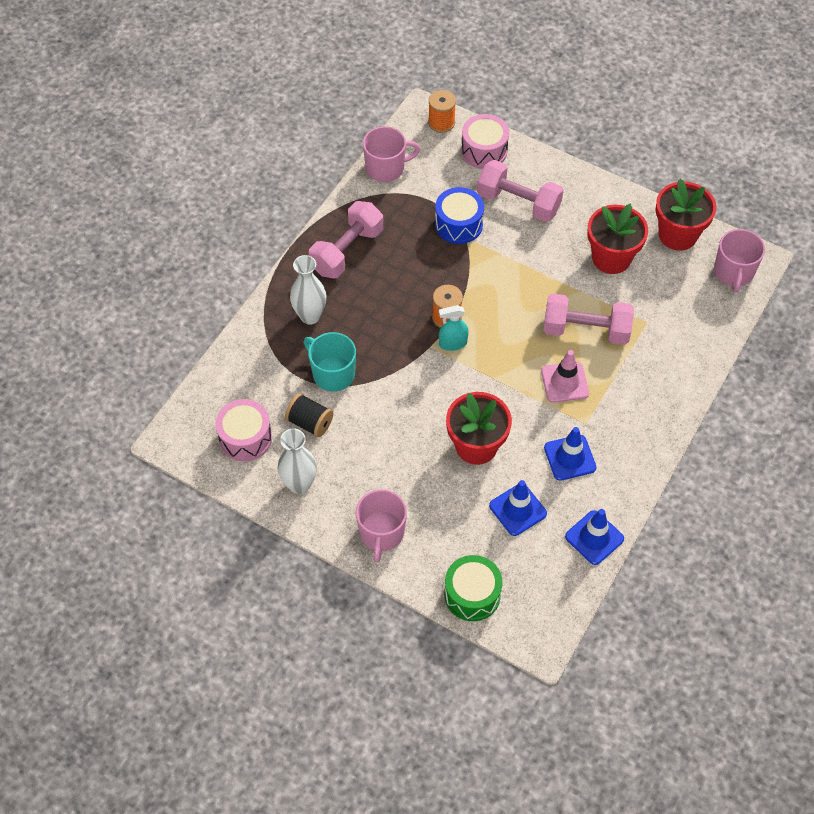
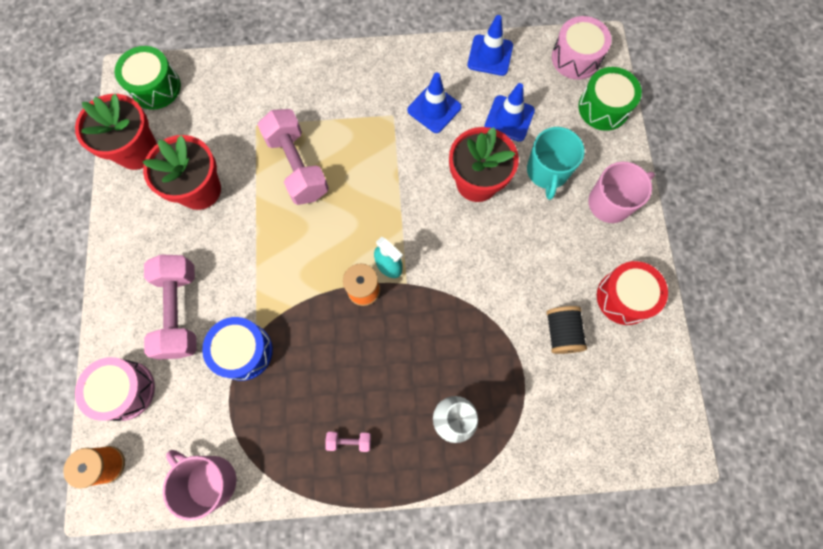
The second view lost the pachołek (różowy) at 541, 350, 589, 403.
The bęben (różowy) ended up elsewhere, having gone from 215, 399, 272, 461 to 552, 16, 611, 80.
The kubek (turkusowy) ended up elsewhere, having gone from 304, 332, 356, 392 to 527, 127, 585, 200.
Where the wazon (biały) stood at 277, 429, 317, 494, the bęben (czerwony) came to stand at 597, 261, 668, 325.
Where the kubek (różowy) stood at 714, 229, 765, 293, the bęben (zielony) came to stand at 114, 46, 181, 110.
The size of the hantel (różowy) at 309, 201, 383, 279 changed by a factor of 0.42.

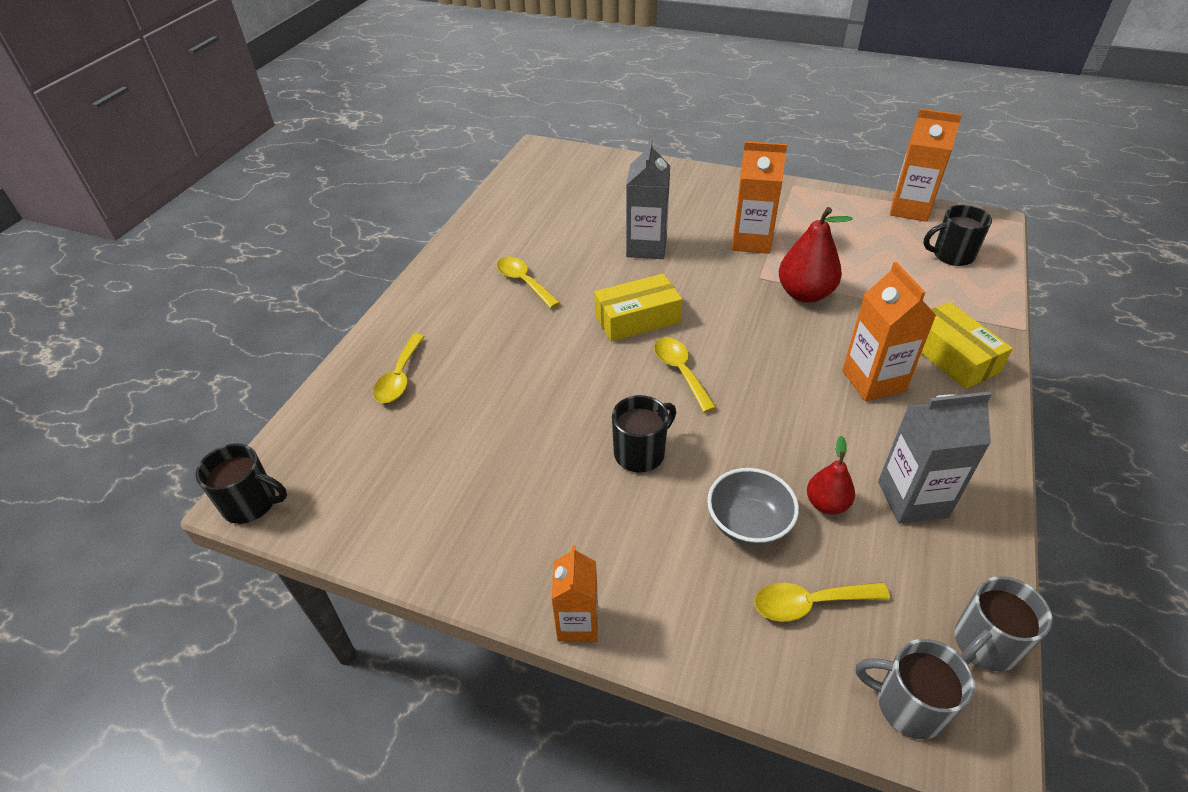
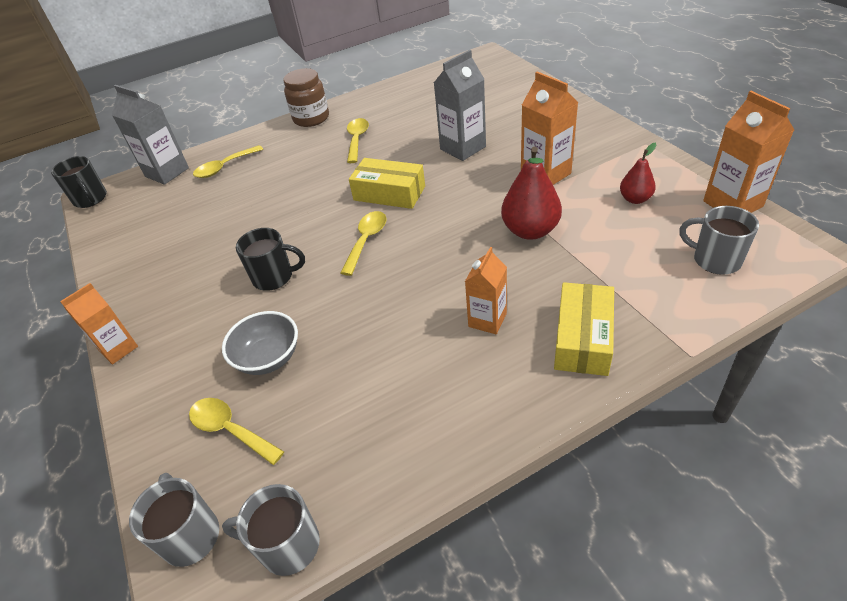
The second view gained the słoik (brązowy) at 283, 68, 329, 127.
The gruszka (czerwony) ended up elsewhere, having gone from 807, 436, 855, 514 to 620, 143, 657, 204.
The karton mleka (szary) ended up elsewhere, having gone from 878, 392, 992, 524 to 112, 85, 189, 185.
What was the kubek (czarny) at 923, 205, 992, 266 turned into the kubek (szary) at 679, 206, 759, 275.
The size of the karton mleka (pomarańczowy) at 842, 262, 937, 401 changed by a factor of 0.66.

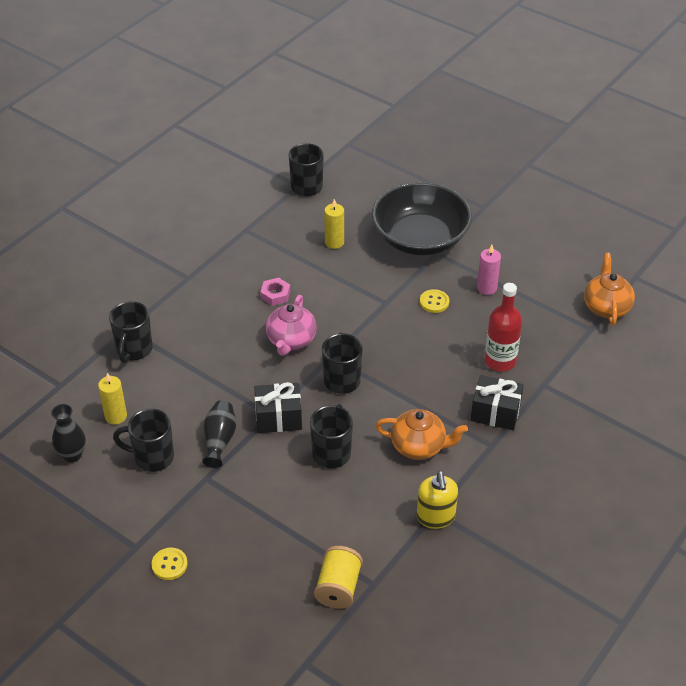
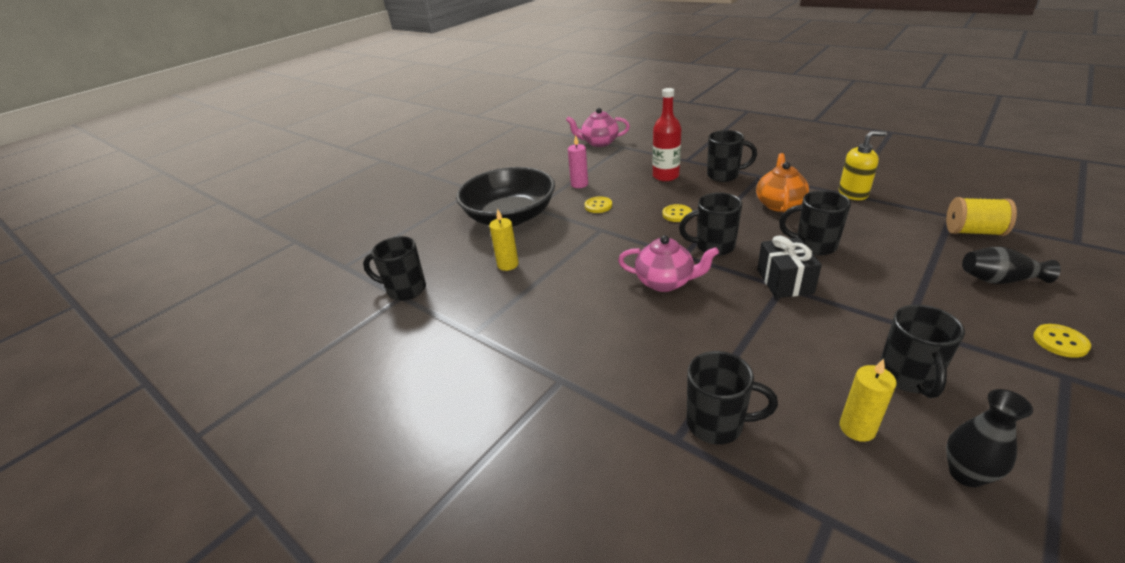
The second view lost the nakrętka (różowy) at 260, 278, 290, 306.
The second view gained the guzik (żółty) at 663, 204, 692, 222.
The wazon (czarny) ended up elsewhere, having gone from 202, 401, 236, 468 to 962, 247, 1061, 284.
Where the prezent (czarny) stood at 471, 375, 524, 430, the kubek (czarny) came to stand at 707, 130, 757, 182.
What was the imbryk (pomarańczowy) at 584, 253, 635, 325 turned into the imbryk (różowy) at 566, 108, 630, 147.

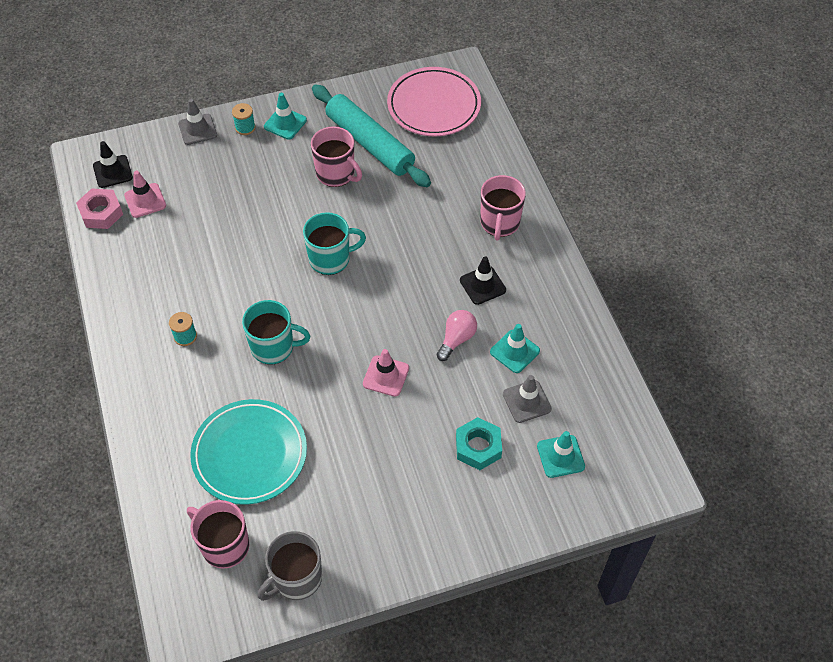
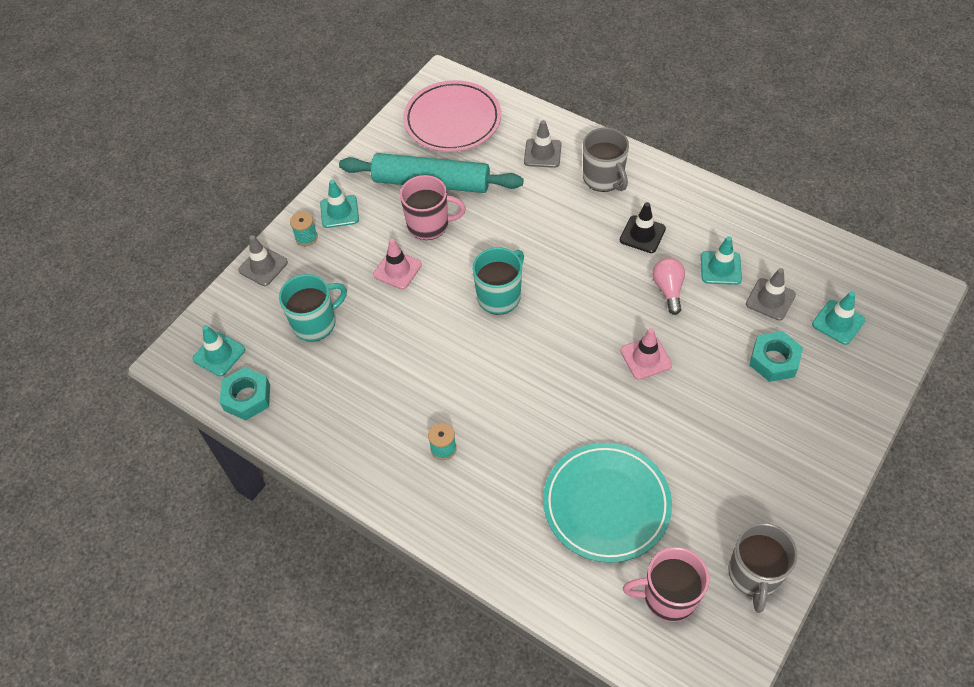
The second view gained the pachołek (szary) at 524, 120, 562, 168.
The pachołek (różowy) ended up elsewhere, having gone from 124, 171, 166, 218 to 373, 239, 422, 289.
The kubek (turkusowy) ended up elsewhere, having gone from 242, 300, 310, 365 to 279, 274, 347, 342.
What was the nakrętka (różowy) at 76, 188, 123, 229 turned into the nakrętka (turkusowy) at 220, 367, 270, 420.
What was the pachołek (czarny) at 93, 141, 133, 188 turned into the pachołek (turkusowy) at 193, 325, 245, 376.
What was the kubek (różowy) at 481, 175, 526, 241 turned into the kubek (szary) at 583, 128, 629, 192.

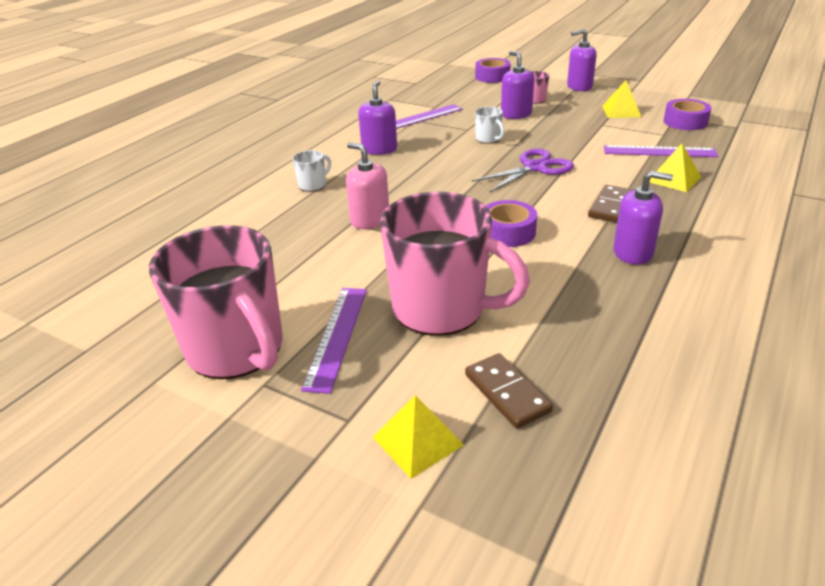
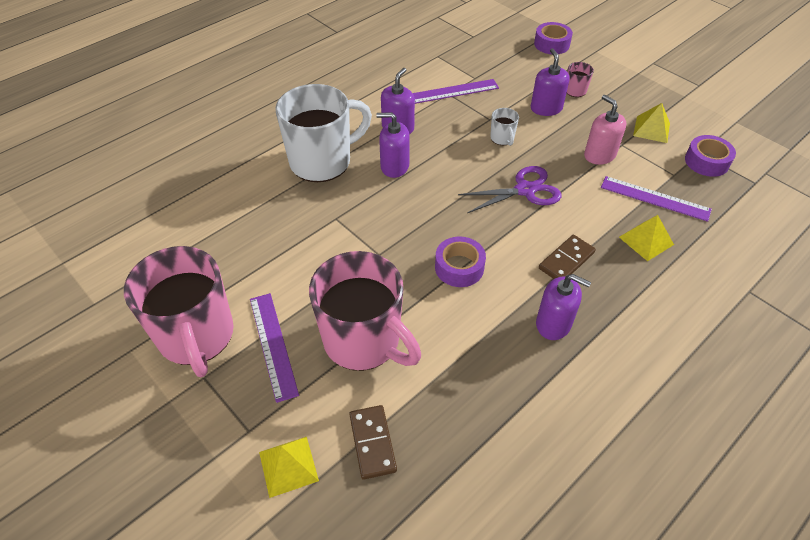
The dozownik mydła (różowy) ended up elsewhere, having gone from 346, 142, 389, 229 to 584, 95, 626, 165.
The dozownik mydła (fioletowy) ended up elsewhere, having gone from 567, 29, 597, 91 to 376, 112, 410, 178.
The linijka (fioletowy) at 301, 288, 367, 394 ended up facing another way, 45 degrees counterclockwise from before.
The size of the kubek (biały) at 292, 150, 331, 192 changed by a factor of 2.46.

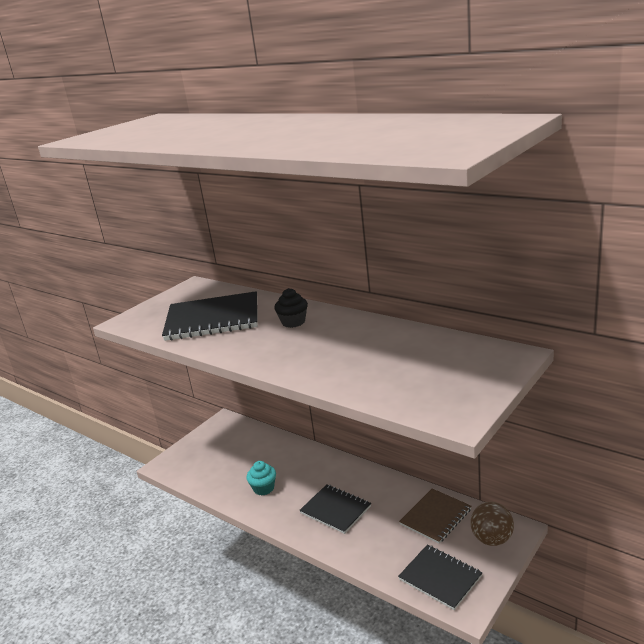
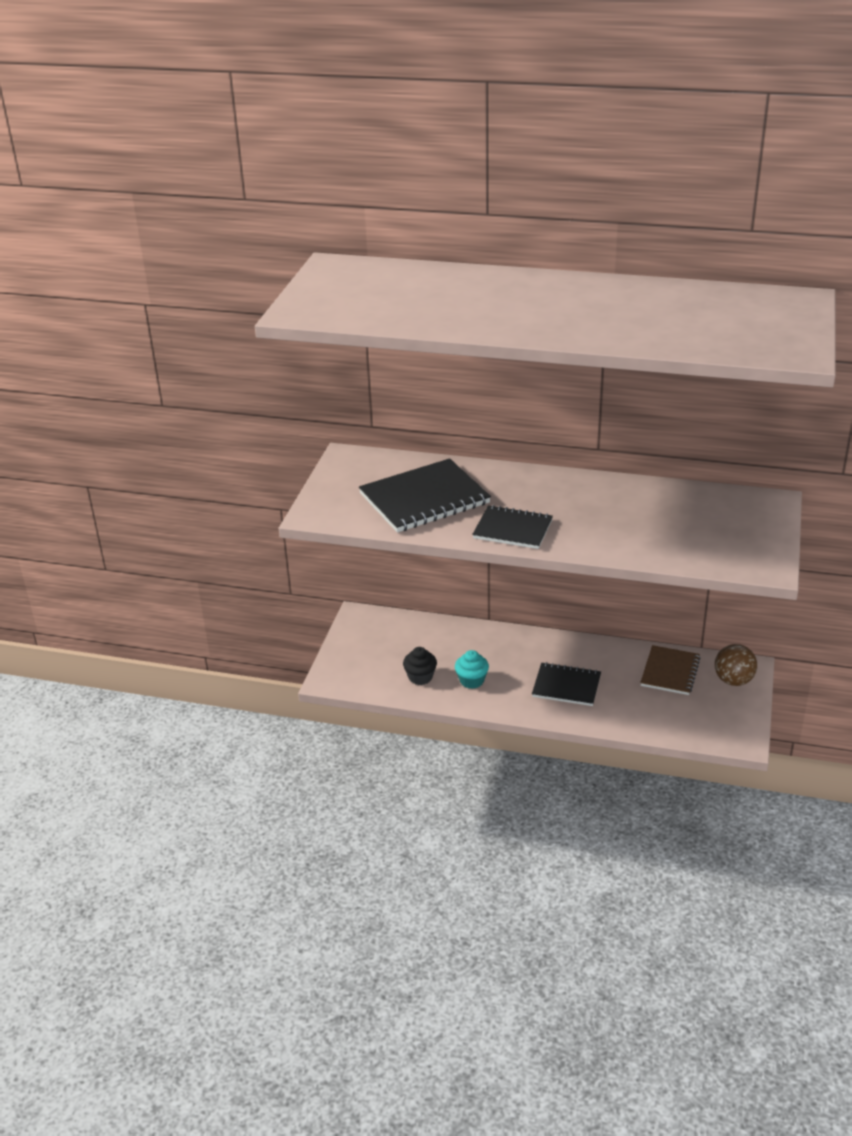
The muffinka (czarny) ended up elsewhere, having gone from 274, 288, 308, 328 to 403, 647, 437, 685.
The zeszyt (czarny) ended up elsewhere, having gone from 398, 545, 483, 610 to 472, 505, 553, 549.

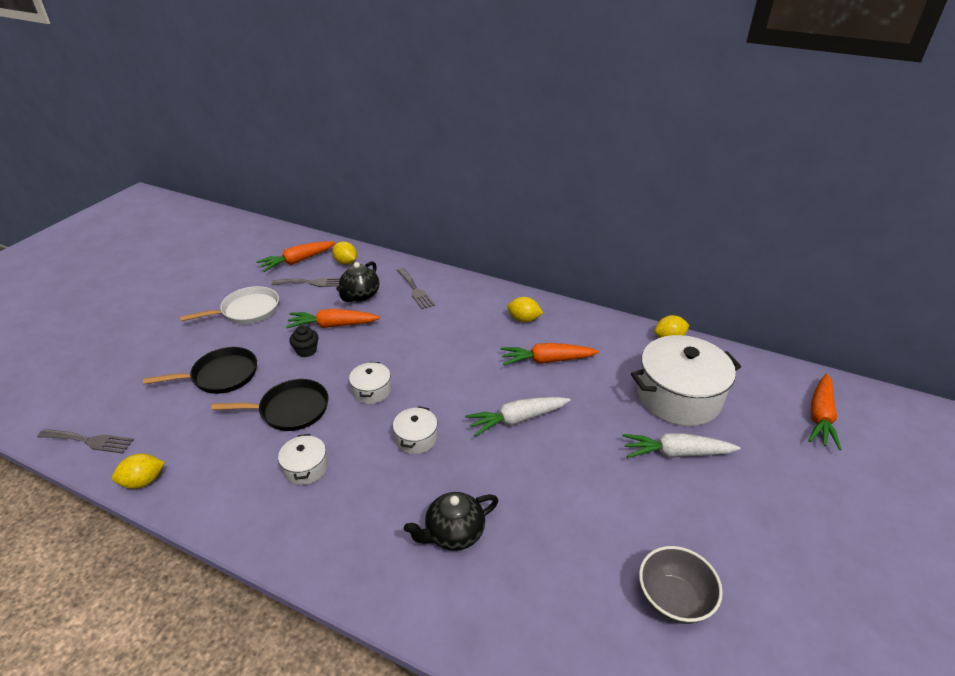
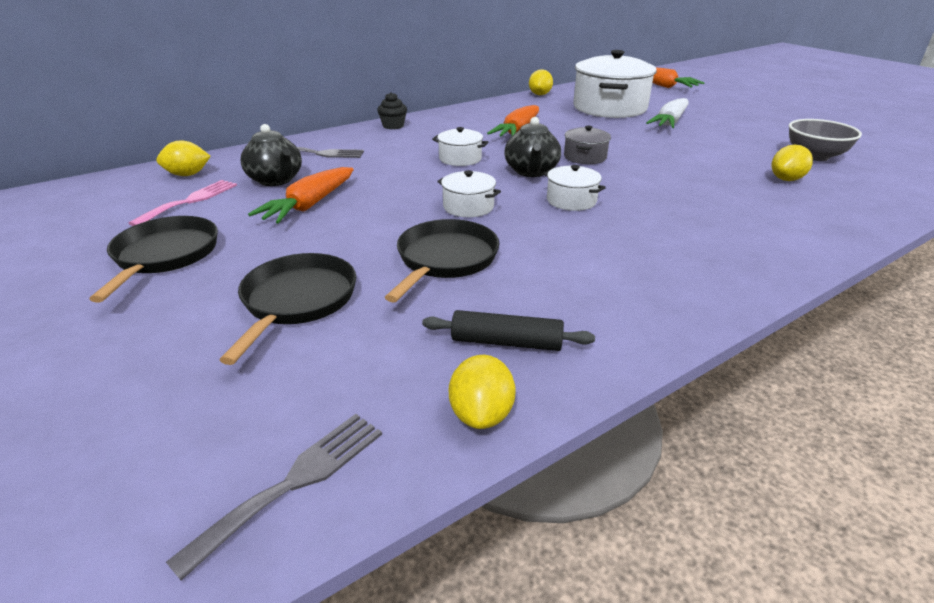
The second view lost the marchewka (pomarańczowy) at 256, 241, 336, 272.
The second view gained the wałek do ciasta (czarny) at 422, 310, 595, 351.
The garnek (biały) ended up elsewhere, having gone from 278, 434, 328, 485 to 432, 127, 489, 166.
The muffinka (czarny) ended up elsewhere, having gone from 289, 325, 319, 357 to 377, 92, 407, 129.
The imbryk (czarny) ended up elsewhere, having gone from 404, 492, 498, 551 to 504, 117, 561, 177.
The cytryna (żółty) ended up elsewhere, having gone from 507, 297, 543, 322 to 772, 145, 813, 181.
Where the marchewka (biały) stood at 465, 397, 570, 437, the garnek (szary) came to stand at 564, 126, 611, 164.
What was the patelnia (biały) at 180, 286, 279, 324 turned into the patelnia (czarny) at 89, 216, 218, 303.
What was the widelec (szary) at 271, 278, 340, 287 turned into the widelec (różowy) at 129, 180, 237, 226.

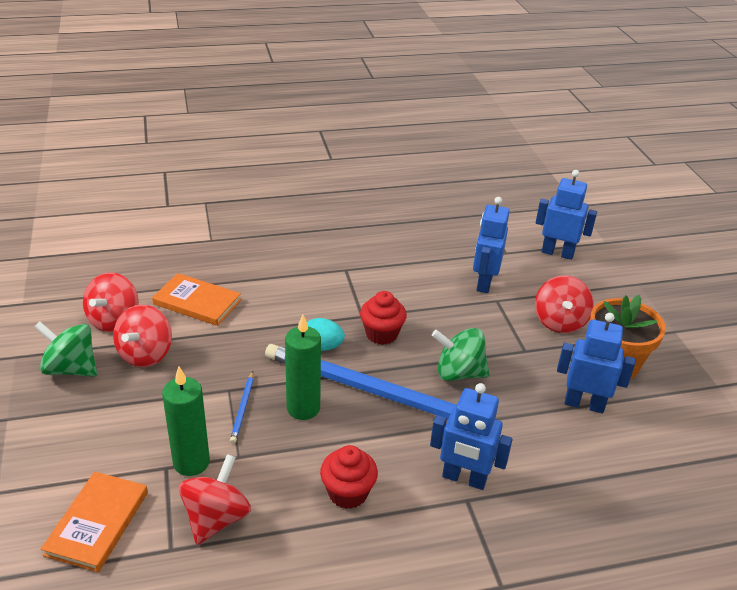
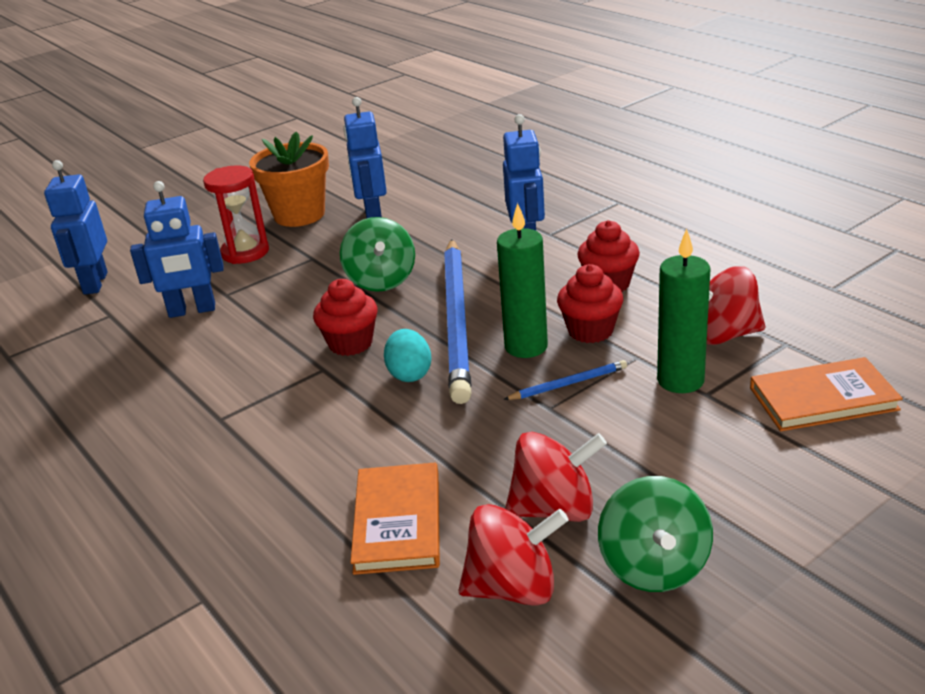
The second view gained the muffinka (czerwony) at 557, 264, 623, 343.
Where the bączek (czerwony) stood at 535, 275, 594, 333, the klepsydra (czerwony) came to stand at 203, 165, 269, 264.

